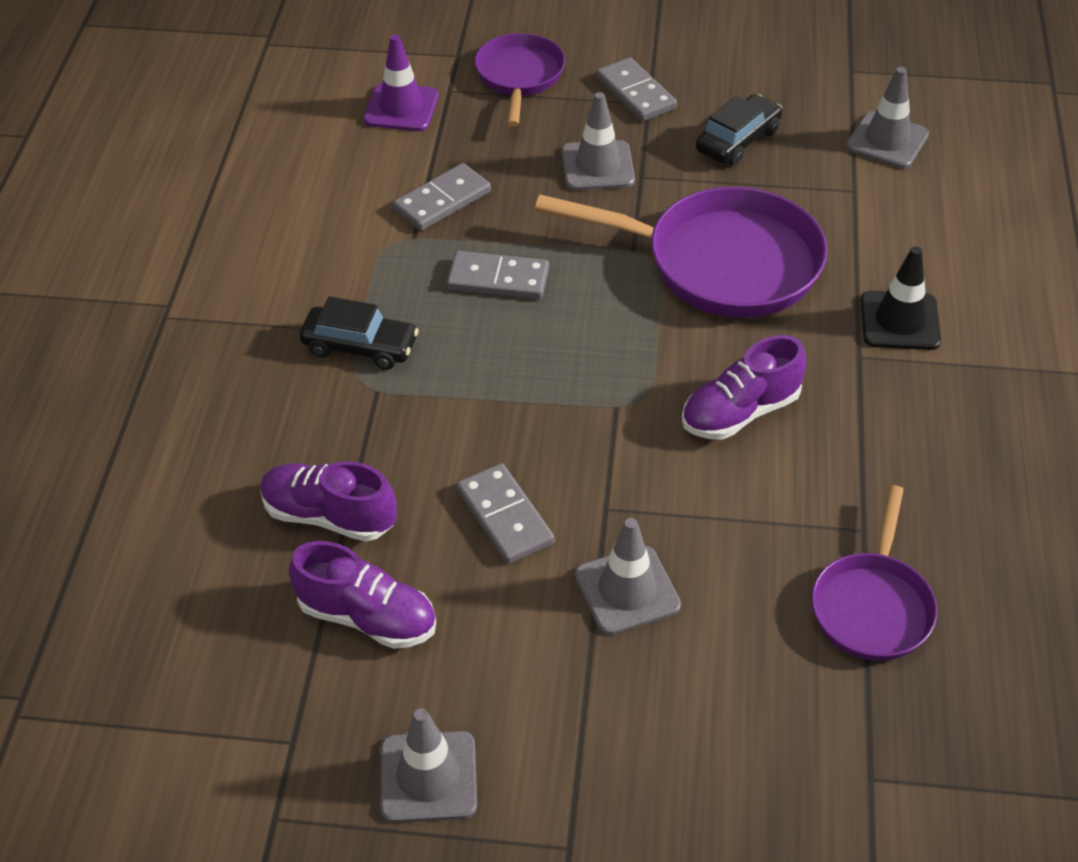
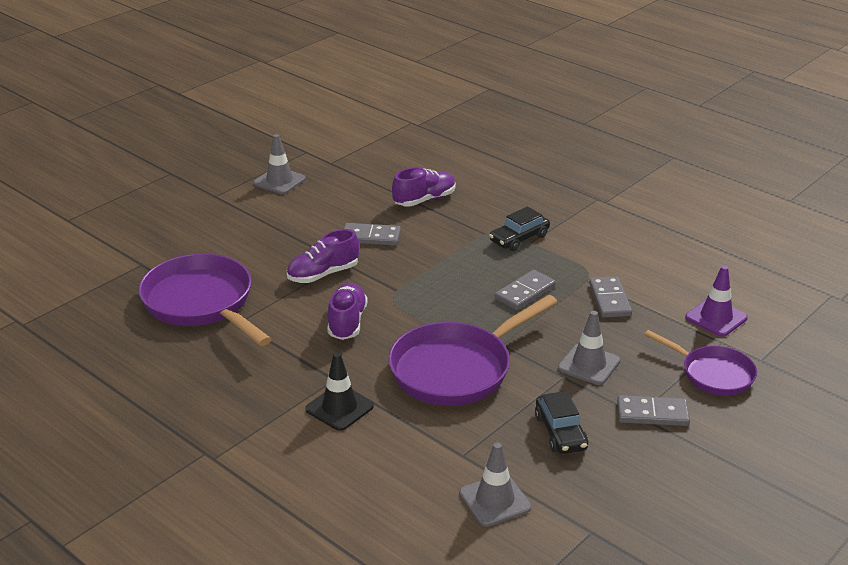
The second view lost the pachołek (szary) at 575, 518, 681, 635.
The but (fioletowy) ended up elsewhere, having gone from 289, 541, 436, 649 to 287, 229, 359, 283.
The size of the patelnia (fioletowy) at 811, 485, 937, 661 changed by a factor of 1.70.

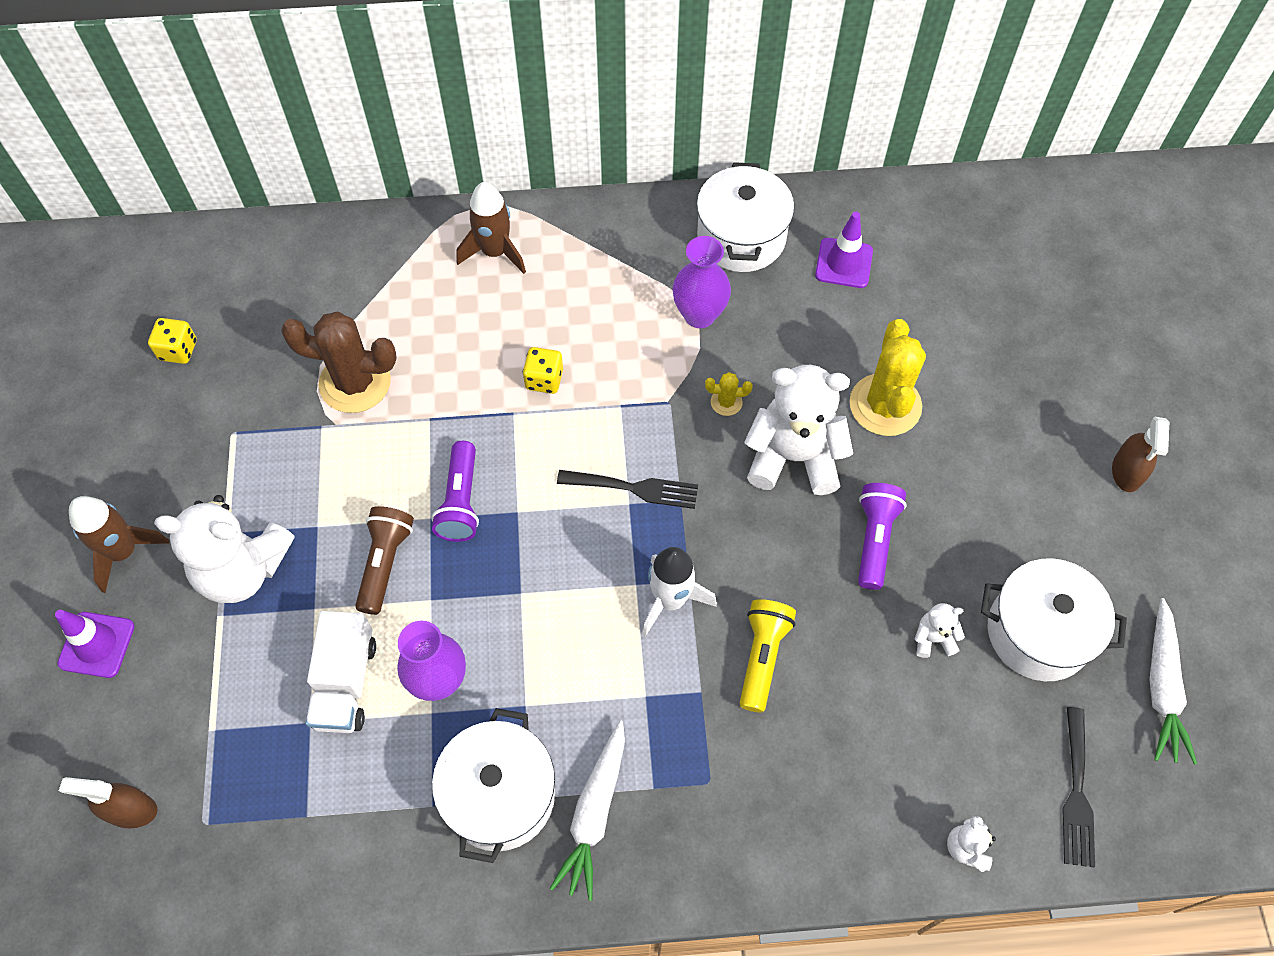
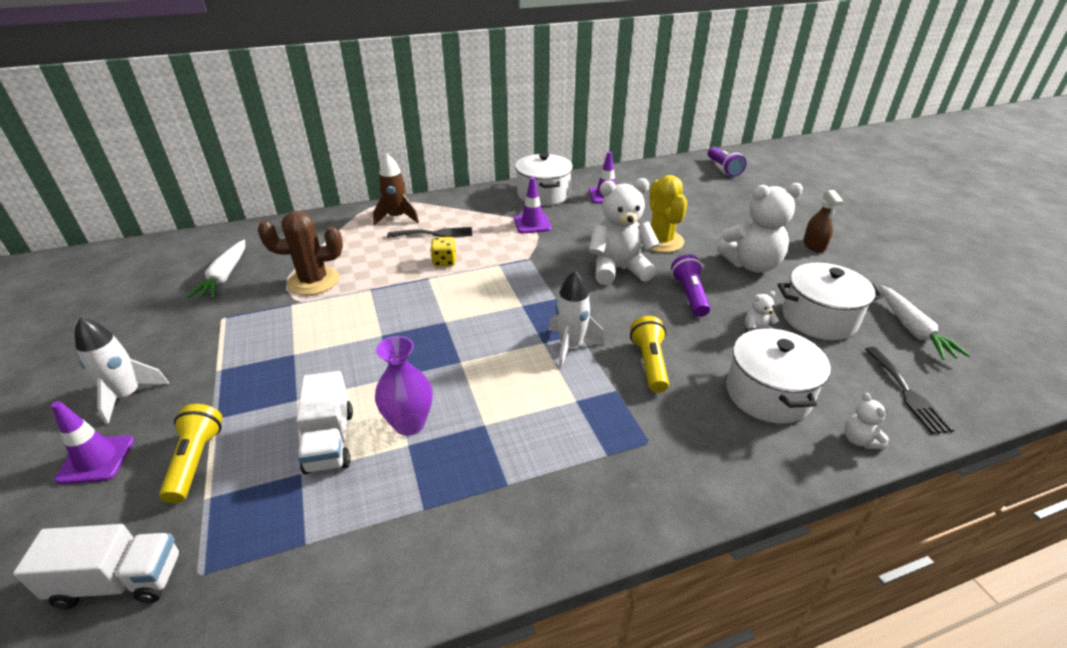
The second view lost the kostka do gry (żółty) at 148, 318, 197, 364.
The second view lost the latarka (brązowy) at 355, 506, 414, 615.
The second view lost the kaktus (żółty) at 705, 372, 753, 416.
The second view gained the latarka (żółty) at 159, 404, 222, 503.
The miś (biały) ended up elsewhere, having gone from 154, 495, 295, 603 to 717, 183, 803, 273.
The latarka (fioletowy) ended up elsewhere, having gone from 431, 441, 479, 542 to 708, 147, 747, 177.
The garnek (biały) ended up elsewhere, having gone from 432, 708, 555, 863 to 726, 327, 831, 424.
The marchewka (biały) ended up elsewhere, having gone from 550, 720, 625, 901 to 187, 240, 245, 299.
The widelec (czarny) ended up elsewhere, having gone from 557, 470, 698, 509 to 387, 227, 472, 238.
Where the spryskiwacz (brązowy) stood at 59, 777, 158, 828, the ciężarówka (biały) came to stand at 13, 524, 180, 609.
Where the wazon (fioletowy) stood at 673, 236, 731, 328, the pachołek (fioletowy) came to stand at 514, 177, 552, 233.
What was the rakieta (brązowy) at 69, 496, 169, 593 turned into the rakieta (biały) at 75, 317, 169, 424.

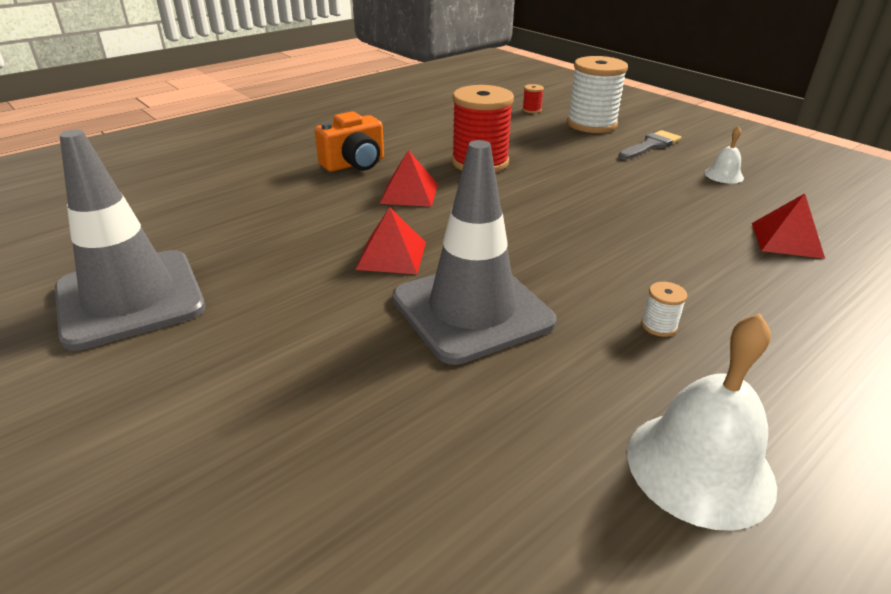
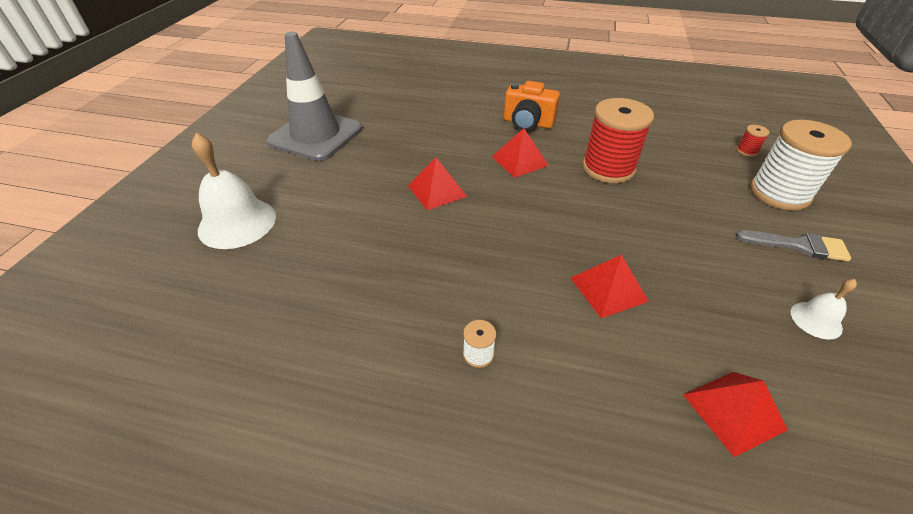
The second view lost the pachołek (szary) at 392, 140, 557, 365.
The second view gained the piramida (czerwony) at 571, 255, 649, 318.
The dzwonek (biały) ended up elsewhere, having gone from 627, 313, 777, 531 to 192, 133, 276, 249.

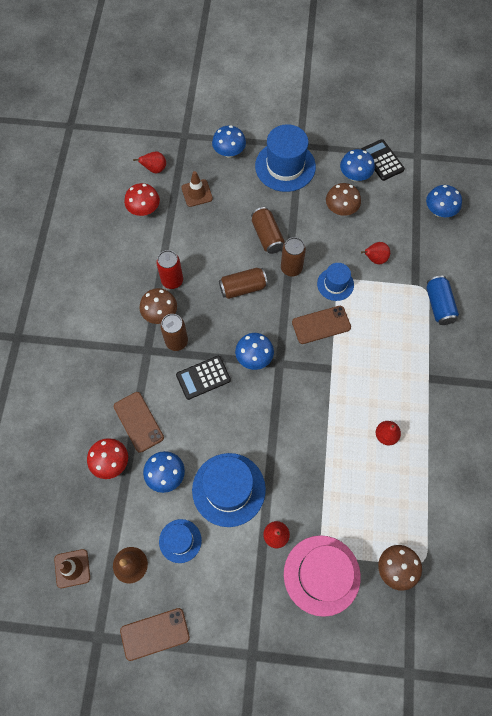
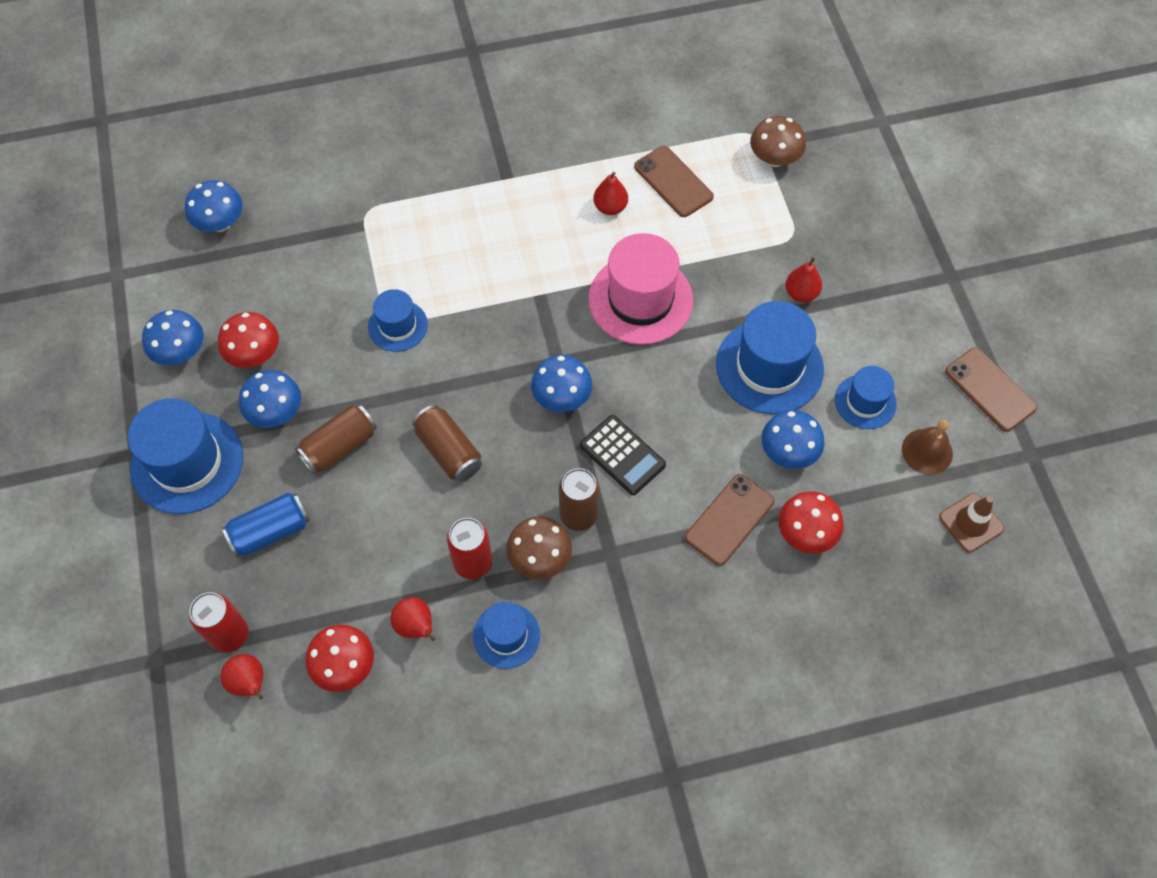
The second view lost the pachołek (brązowy) at 181, 171, 213, 207.
The second view lost the puszka (brązowy) at 281, 237, 306, 276.
The second view lost the kalkulator (czarny) at 361, 139, 405, 181.
The second view gained the puszka (czerwony) at 189, 592, 248, 653.
The second view gained the kapelusz (niebieski) at 473, 602, 540, 669.
The grzyb (niebieski) ended up elsewhere, having gone from 212, 125, 246, 158 to 239, 370, 301, 428.
The kapelusz (różowy) ended up elsewhere, having gone from 284, 535, 361, 617 to 588, 233, 693, 345.
The telefon (brązowy) ended up elsewhere, having gone from 292, 306, 351, 344 to 634, 146, 714, 217.
The gruszka (czerwony) ended up elsewhere, having gone from 361, 242, 390, 265 to 391, 597, 435, 641.
The puszka (niebieski) ended up elsewhere, having gone from 426, 276, 459, 325 to 222, 492, 310, 558.
What was the grzyb (brązowy) at 326, 183, 361, 216 turned into the grzyb (czerwony) at 218, 312, 279, 368.

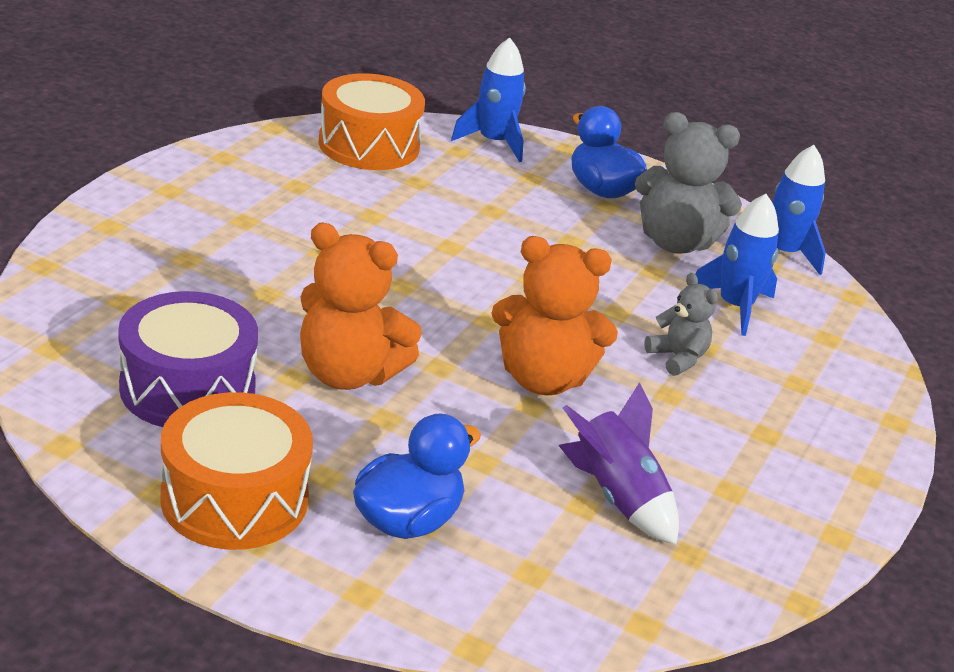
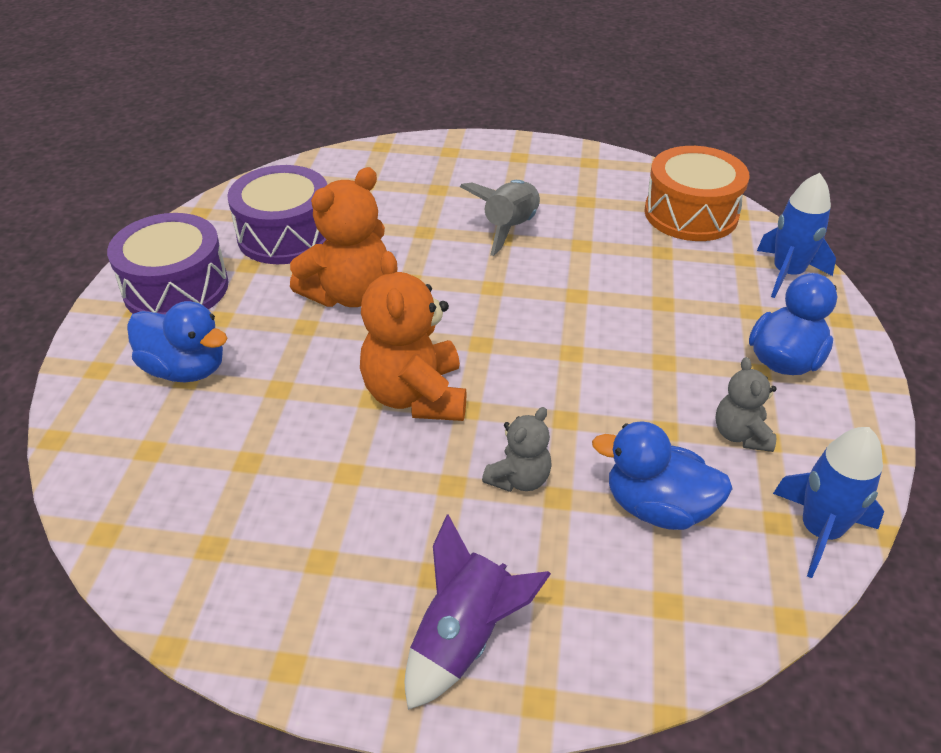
The second view gained the rakieta (szary) at 460, 180, 540, 256.
The rakieta (fioletowy) ended up elsewhere, having gone from 558, 382, 679, 545 to 405, 515, 551, 710.
Where the rakieta (niebieski) stood at 695, 194, 779, 336, the kaczka (niebieski) came to stand at 592, 421, 733, 530.
What was the bęben (pomarańczowy) at 160, 392, 313, 550 turned into the bęben (fioletowy) at 107, 213, 229, 315.
The miś (pomarańczowy) at 300, 223, 422, 390 ended up facing another way, 135 degrees counterclockwise from before.
The size of the miś (szary) at 635, 112, 742, 253 changed by a factor of 0.55.

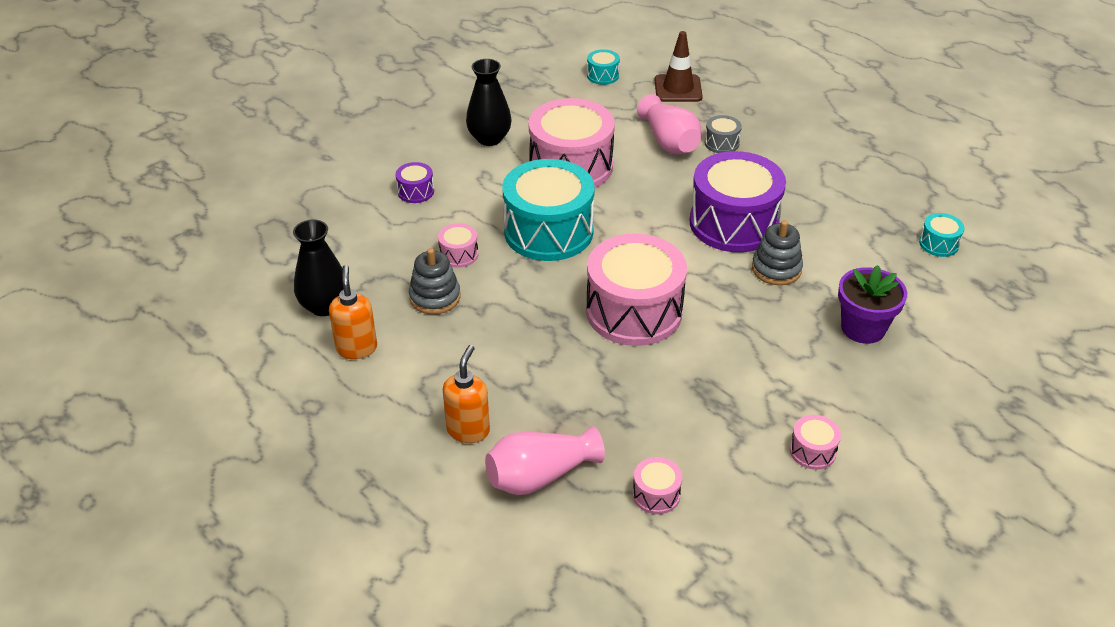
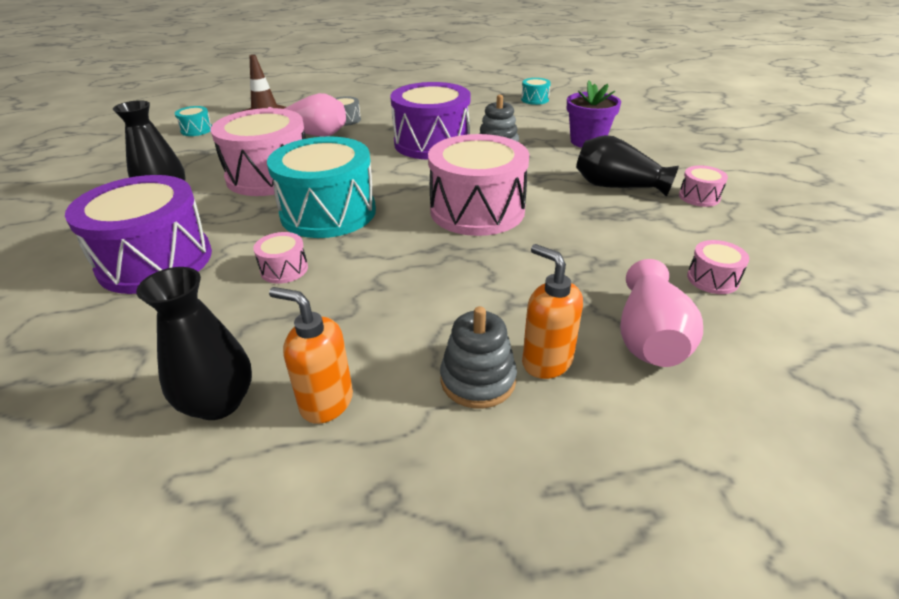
The second view gained the wazon (czarny) at 576, 135, 679, 197.
The zabawka nakładanka (szary) ended up elsewhere, having gone from 409, 248, 460, 314 to 440, 306, 517, 408.
The size of the bęben (fioletowy) at 396, 162, 434, 203 changed by a factor of 2.35.

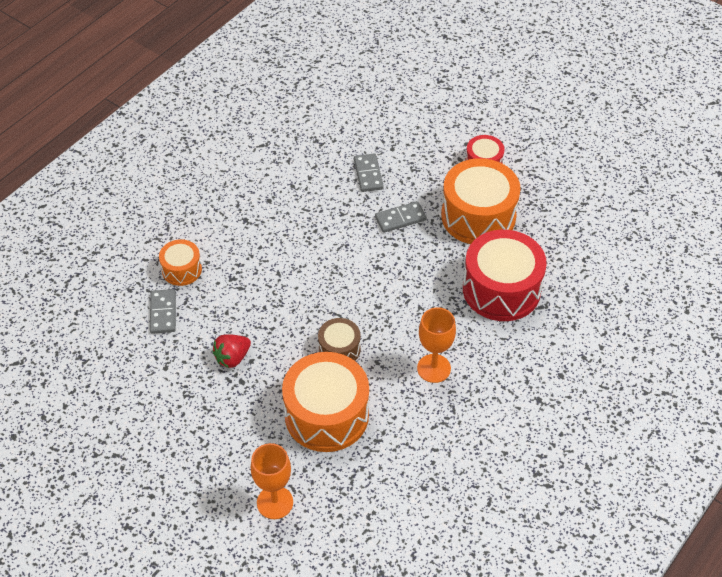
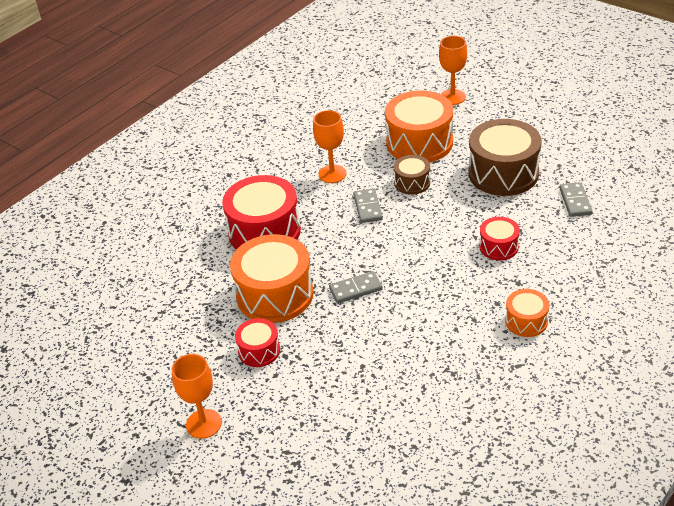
The second view gained the kielich (pomarańczowy) at 172, 354, 222, 439.
The second view gained the bęben (czerwony) at 479, 217, 520, 260.
The bęben (pomarańczowy) ended up elsewhere, having gone from 159, 239, 202, 286 to 505, 289, 549, 337.
The kostka domina (szary) ended up elsewhere, having gone from 354, 153, 384, 192 to 353, 188, 383, 223.
Where the truskawka (czerwony) stood at 212, 334, 251, 368, the bęben (brązowy) came to stand at 468, 119, 542, 196.

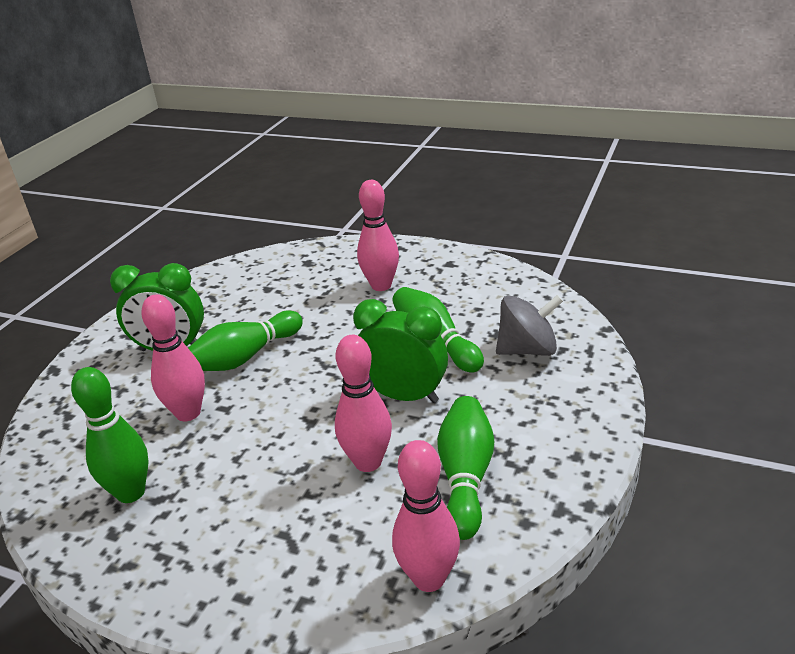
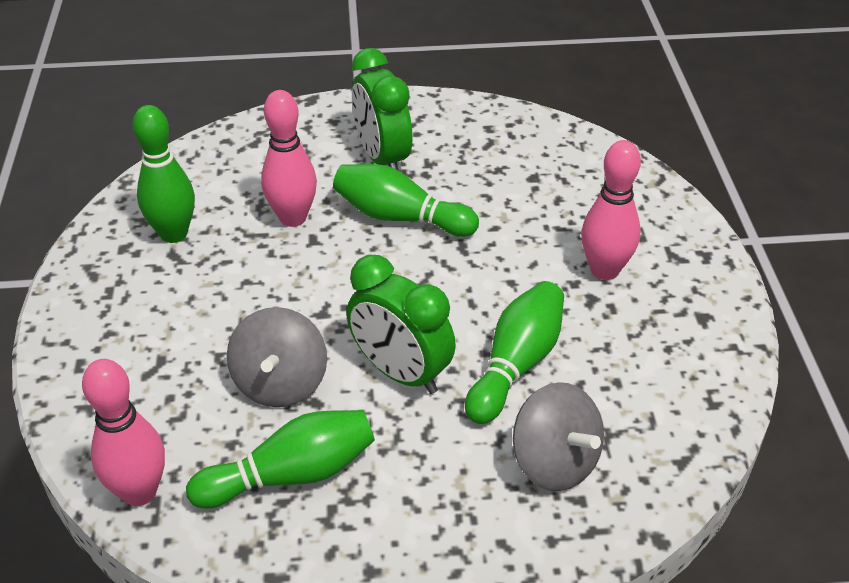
Where the kręgiel (różowy) stood at 335, 335, 392, 472, the bączek (szary) came to stand at 227, 307, 327, 407.
The budzik (zielony) at 353, 299, 448, 403 ended up facing another way, 135 degrees clockwise from before.

